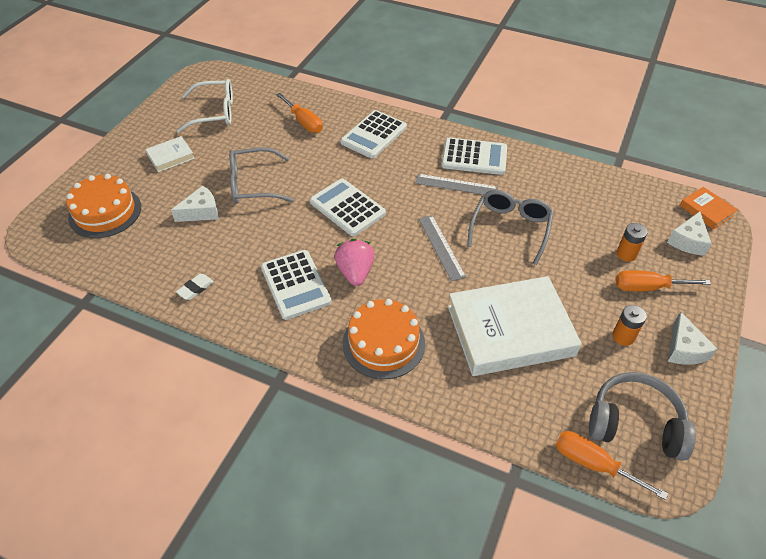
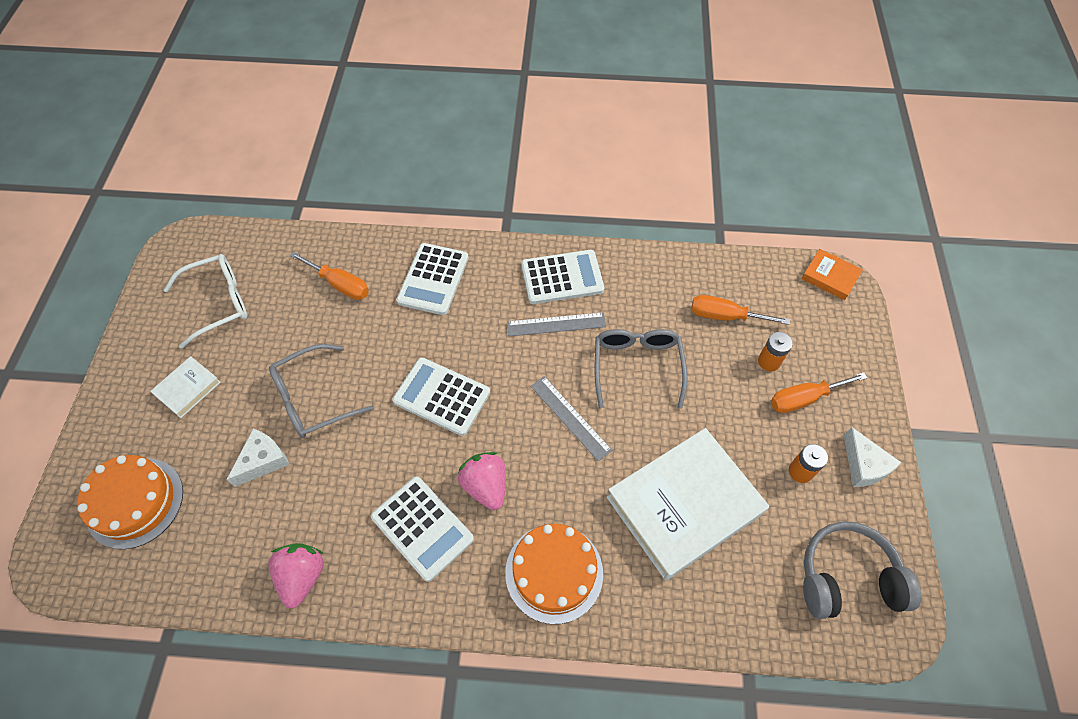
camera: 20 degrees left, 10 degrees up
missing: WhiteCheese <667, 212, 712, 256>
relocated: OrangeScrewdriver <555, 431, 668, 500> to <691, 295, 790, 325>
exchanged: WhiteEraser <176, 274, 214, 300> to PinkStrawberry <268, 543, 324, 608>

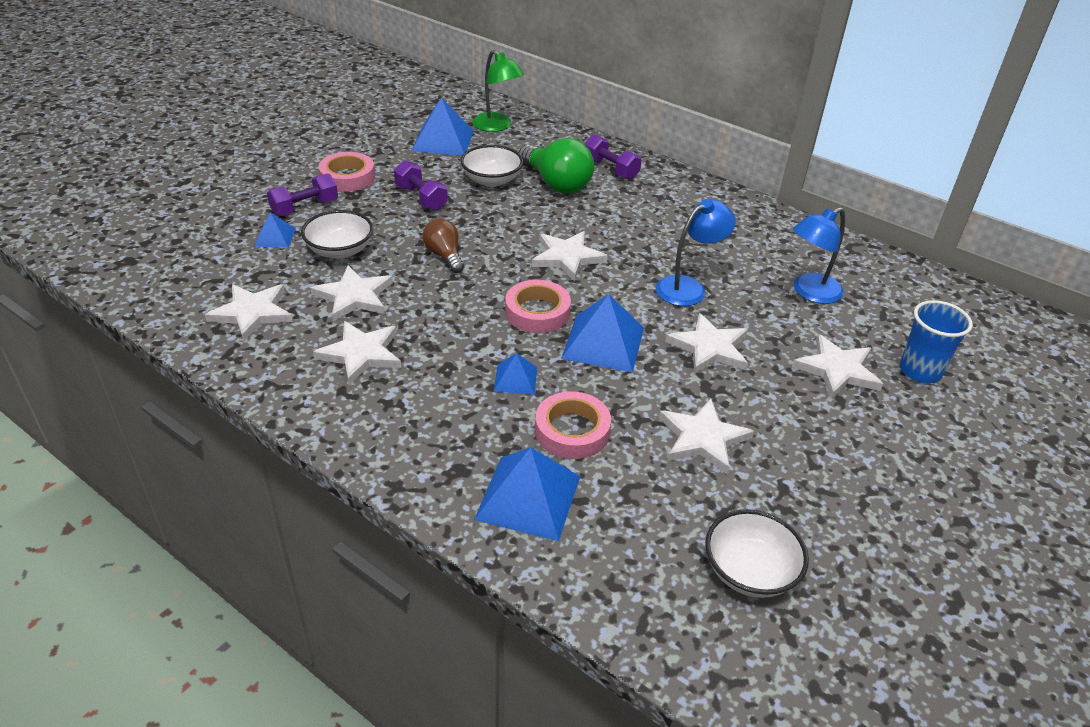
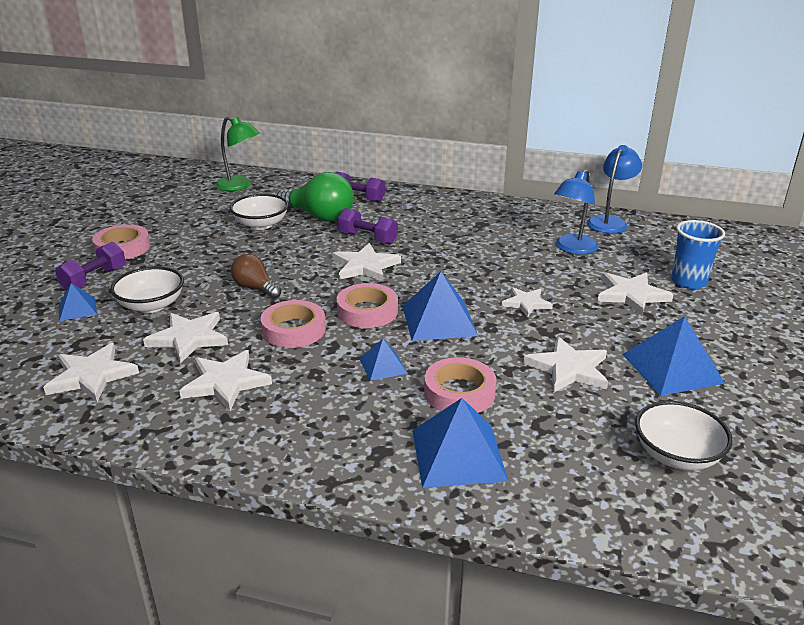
camera: 20 degrees left, 10 degrees down
appeared: PinkTape <261, 300, 326, 348>
relocated: PurpleDumbbell <394, 160, 448, 211> to <338, 208, 398, 244>; BluePyramid <412, 98, 474, 156> to <622, 316, 725, 396>; BlueLamp <656, 199, 736, 306> to <587, 145, 642, 234>
size: WhiteStar <665, 313, 748, 374> = <502, 287, 553, 317> x0.66

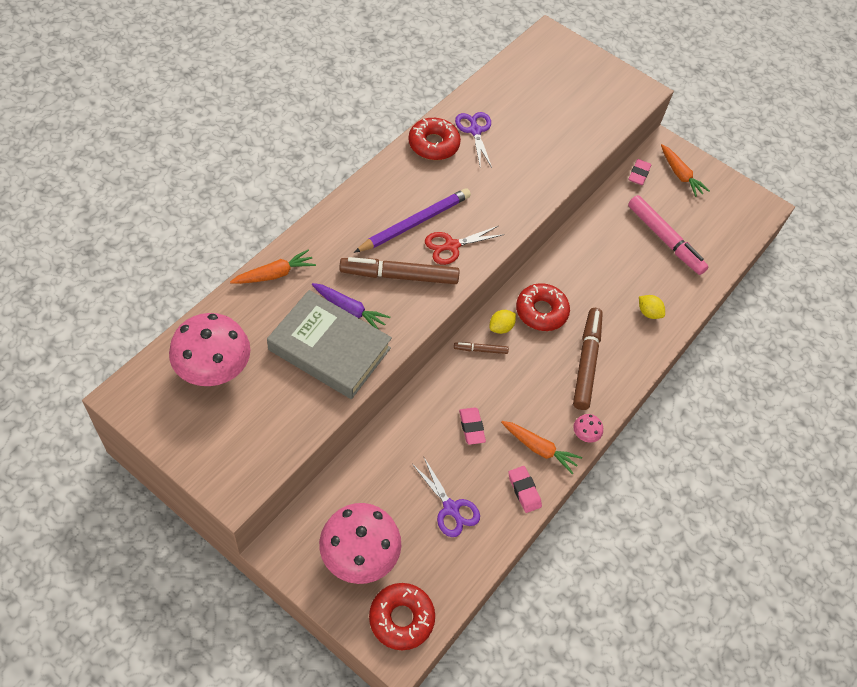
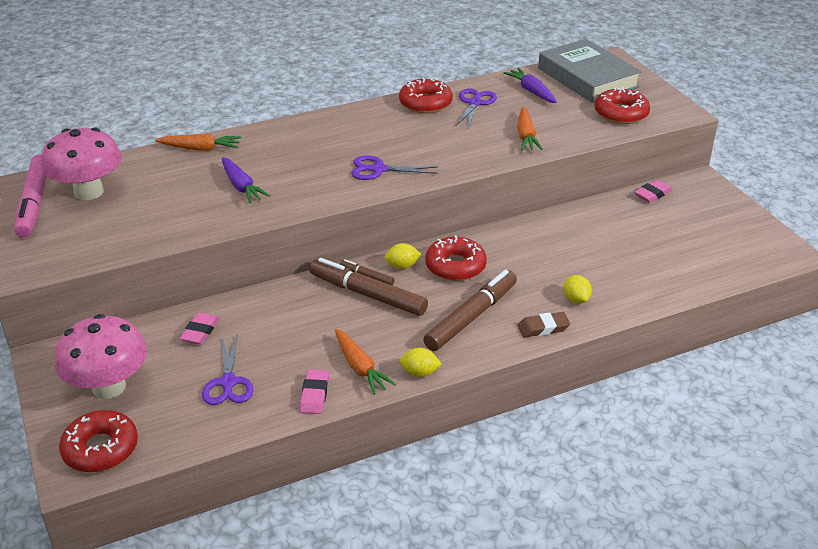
camera: 35 degrees right, 20 degrees down
missing: PurplePencil <354, 188, 471, 253>
appeared: PurpleCarrot <503, 68, 557, 103>; BrownEraser <518, 312, 570, 338>; RedDonut <595, 87, 650, 124>
relocated: GreyBook <267, 290, 392, 399> to <538, 39, 642, 103>; BrownMarker <339, 257, 459, 284> to <309, 258, 428, 316>; PinkEraser <459, 407, 486, 445> to <180, 312, 219, 344>; PinkMarker <628, 195, 708, 275> to <14, 154, 47, 238>; OrangeCarrot <661, 144, 710, 197> to <517, 107, 543, 150>
exchanged: PinkMushroom <573, 414, 603, 443> to YellowLemon <400, 348, 442, 377>
colour: RedScissors <425, 226, 504, 265> to PurpleScissors <351, 155, 438, 180>

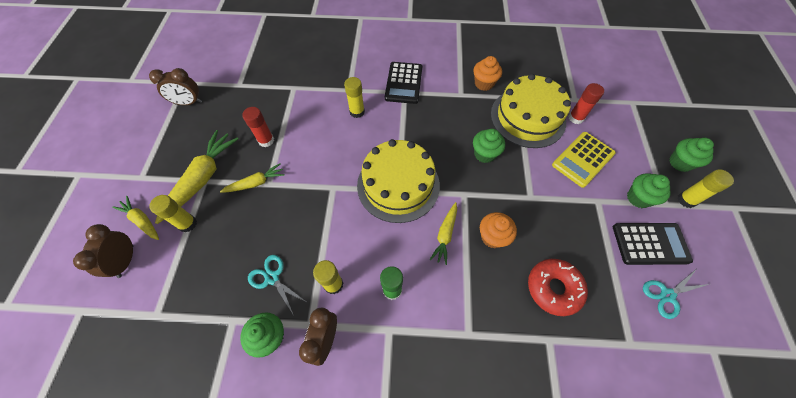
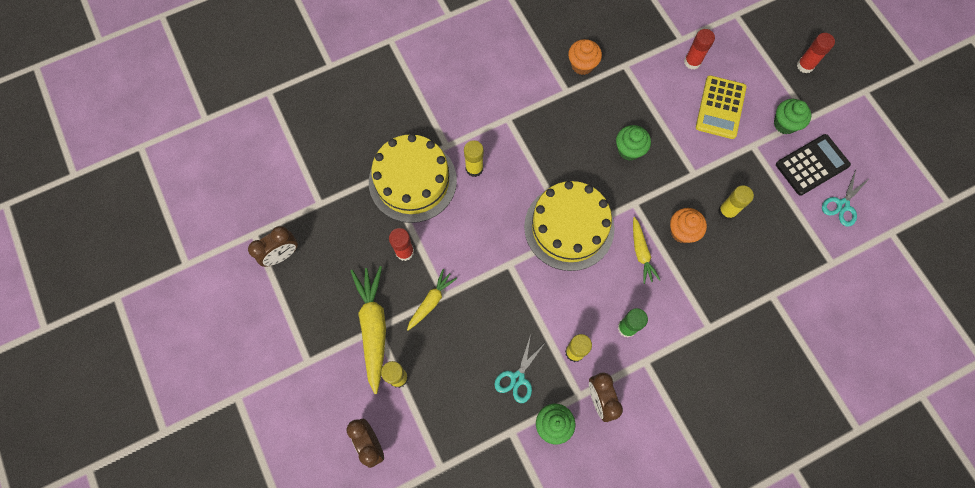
camera: 30 degrees left, 10 degrees up
missing: YellowCarrot <113, 196, 159, 240>; BlackCalculator <385, 62, 422, 104>; RedDonut <528, 259, 588, 316>
relocated: YellowCake <491, 74, 571, 148> to <369, 134, 457, 223>; YellowGlueStick <678, 169, 734, 208> to <718, 185, 754, 220>
exchanged: GreenCupcake <669, 138, 714, 172> to RedGlueStick <797, 33, 835, 73>
spun: TurquoiseScissors <248, 255, 308, 315> = <494, 334, 546, 403> 75 degrees counterclockwise

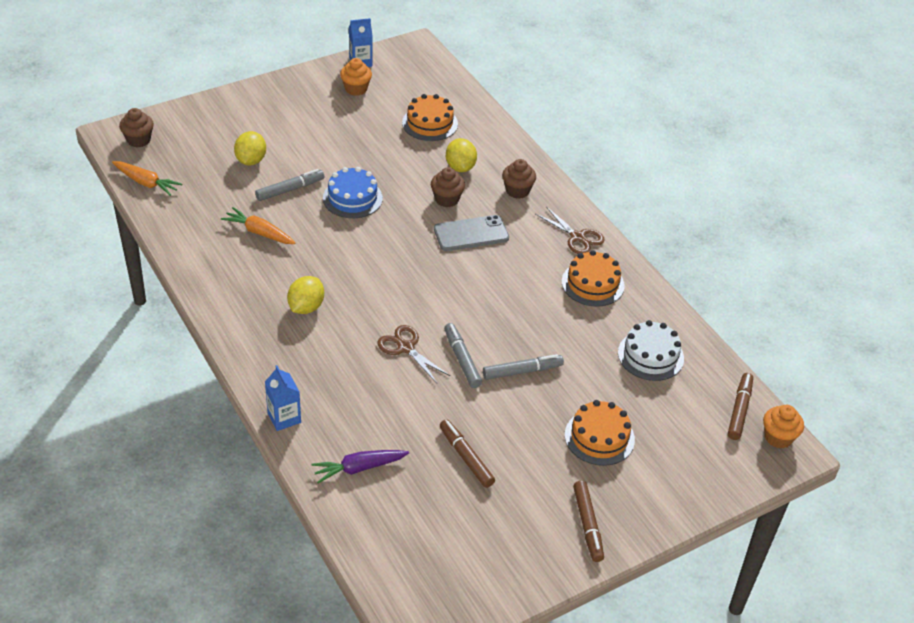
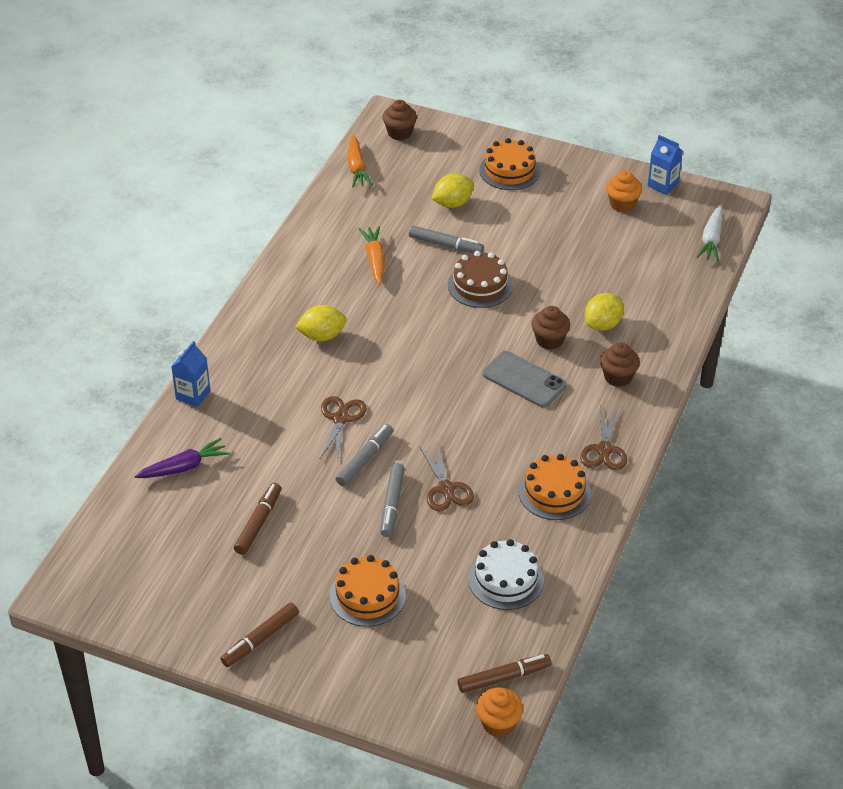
camera: 55 degrees right, 0 degrees up
appeared: BrownScissors <419, 444, 474, 511>; WhiteCarrot <697, 205, 723, 262>
relocated: OrangeCake <402, 94, 458, 141> to <479, 138, 540, 190>
colour: BlueCake <323, 167, 383, 218> to BrownCake <448, 251, 513, 308>
spun: PurpleCarrot <312, 450, 409, 483> = <134, 438, 230, 478> 120 degrees clockwise; GreyMarker <483, 354, 564, 380> = <380, 463, 405, 537> 60 degrees clockwise

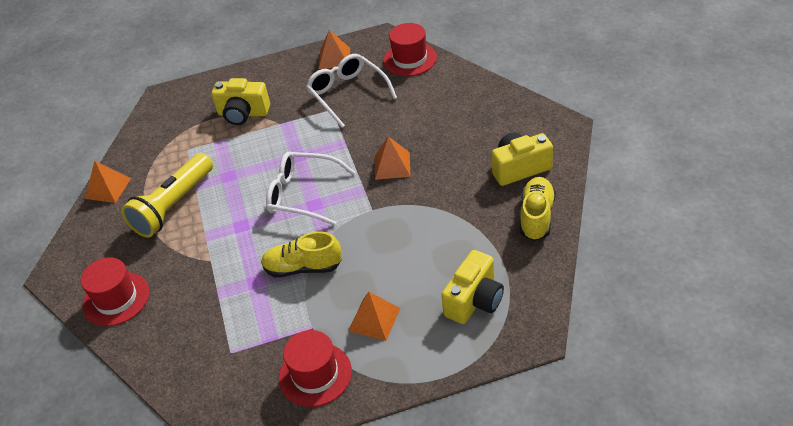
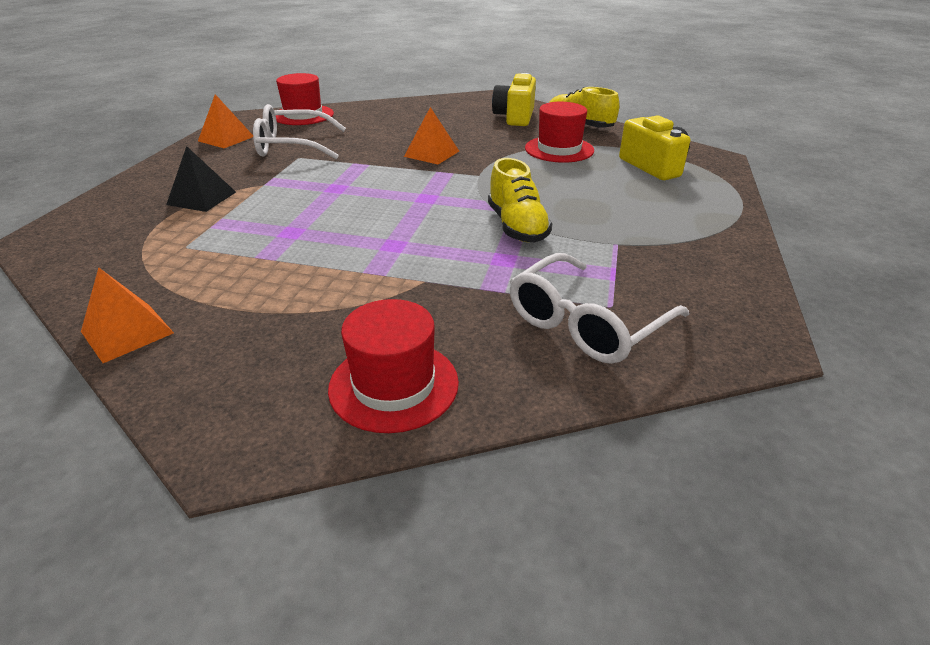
camera: 65 degrees left, 10 degrees down
missing: YellowFlashlight <121, 153, 213, 238>; OrangePyramid <348, 292, 401, 341>
relocated: WhiteGlasses <266, 152, 355, 226> to <510, 253, 689, 364>; RedHat <279, 330, 352, 407> to <525, 102, 594, 163>
exchanged: YellowCamera <211, 78, 270, 125> to BlackPyramid <166, 146, 236, 212>
spun: YellowShoe <261, 232, 342, 278> = <488, 158, 552, 242> 45 degrees counterclockwise

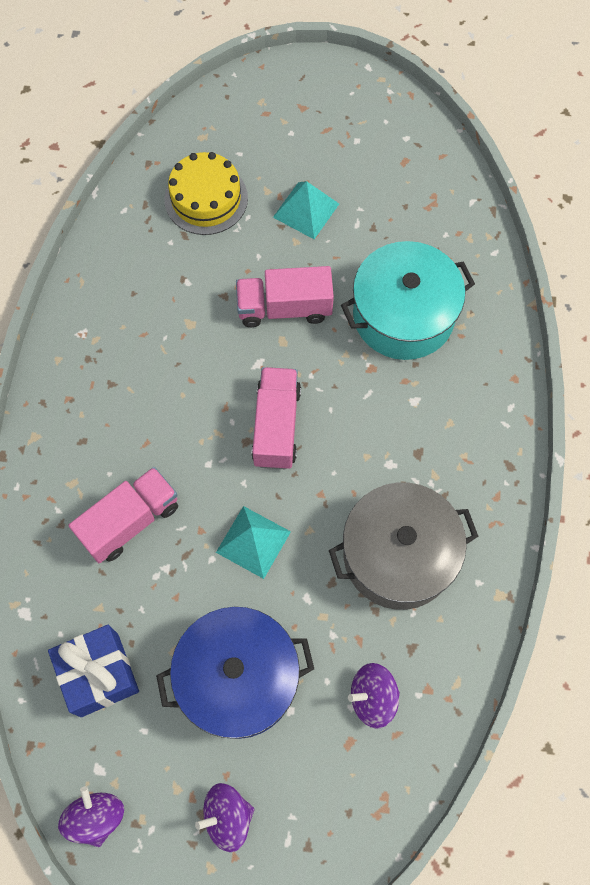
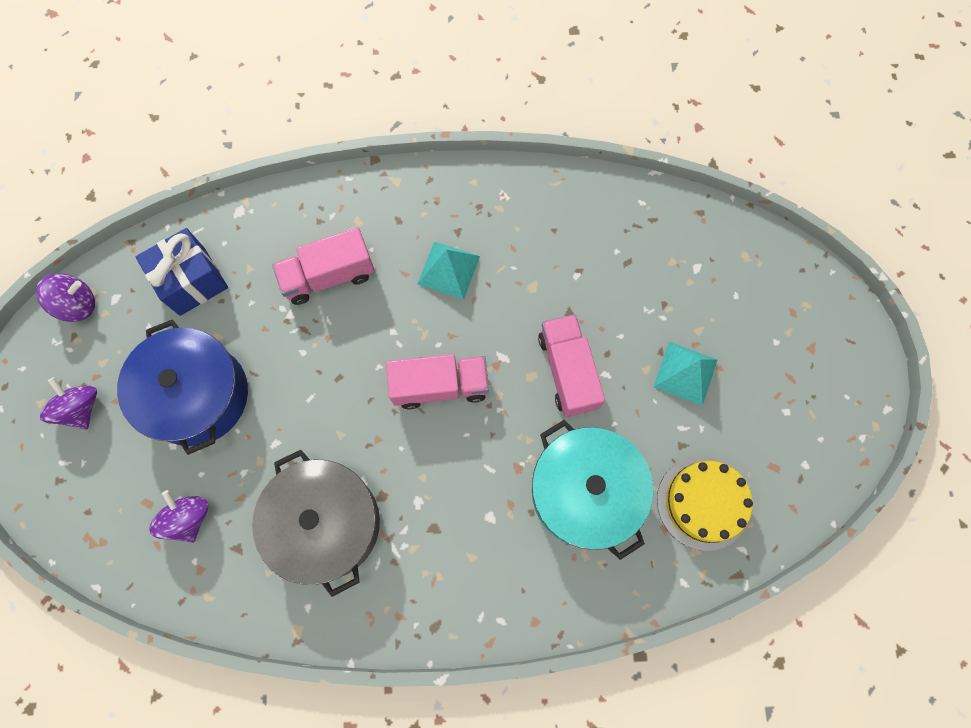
camera: 80 degrees right, 5 degrees up
relocated: YellowCake <164, 152, 248, 235> to <657, 457, 753, 551>; TurquoisePyramid <216, 506, 291, 579> to <417, 242, 480, 300>
spun: PinkTruck <69, 467, 178, 563> = <272, 227, 375, 305> 120 degrees clockwise

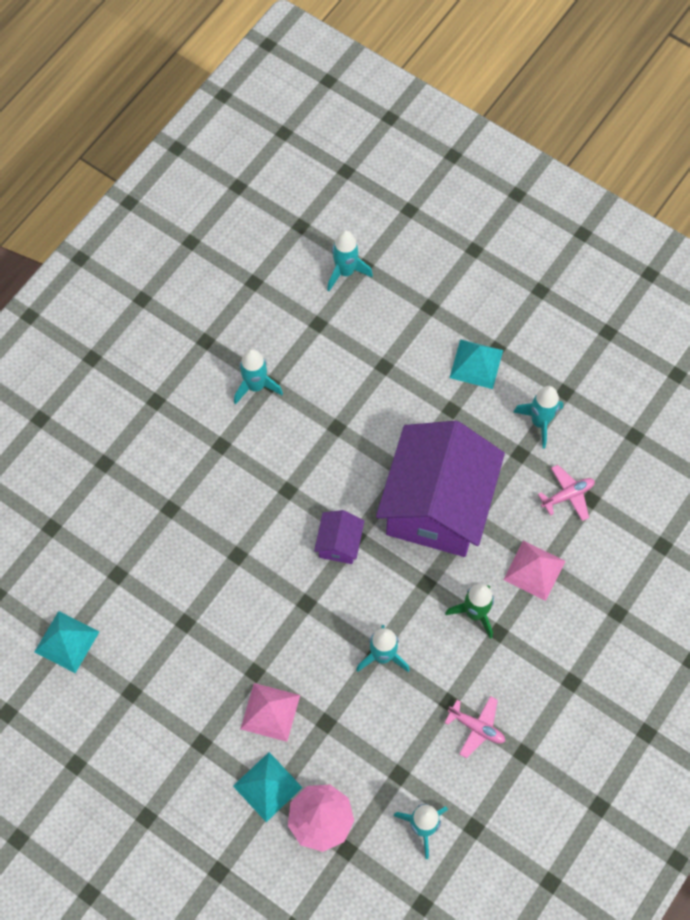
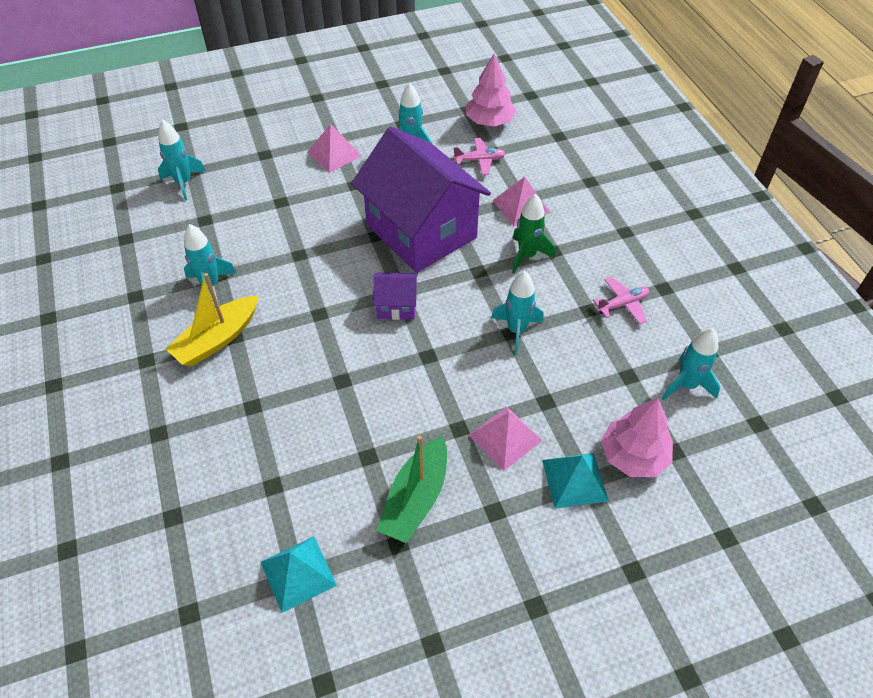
camera: 55 degrees left, 15 degrees down
appeared: YellowBoat <166, 273, 259, 366>; GreenBoat <376, 435, 447, 543>; PinkTree <466, 54, 516, 127>
colour: TurquoisePyramid <450, 339, 503, 389> to PinkPyramid <307, 124, 362, 173>
spun: PurpleHouse <314, 510, 364, 564> = <373, 273, 418, 320> 45 degrees counterclockwise; PinkPlane <538, 465, 595, 521> = <453, 138, 506, 175> 75 degrees clockwise

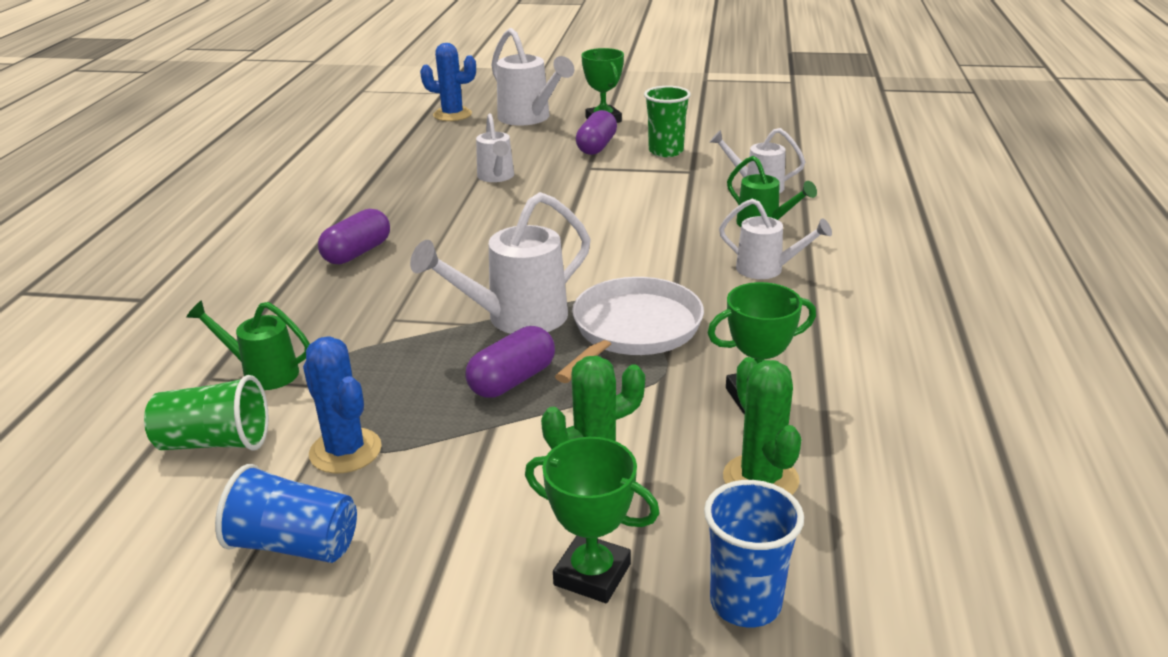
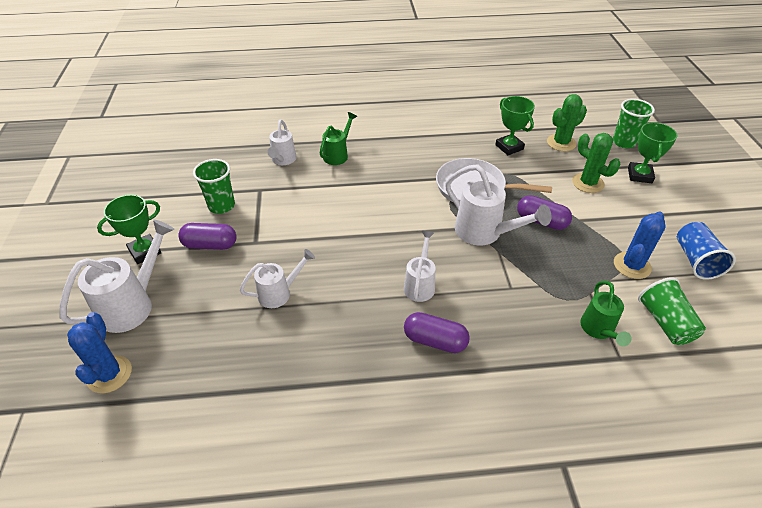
camera: 105 degrees left, 15 degrees up
relocated: WhiteWateringCan <719, 198, 832, 279> to <404, 231, 436, 302>
colour: BlueCup <704, 480, 804, 627> to GreenCup <613, 99, 655, 148>

